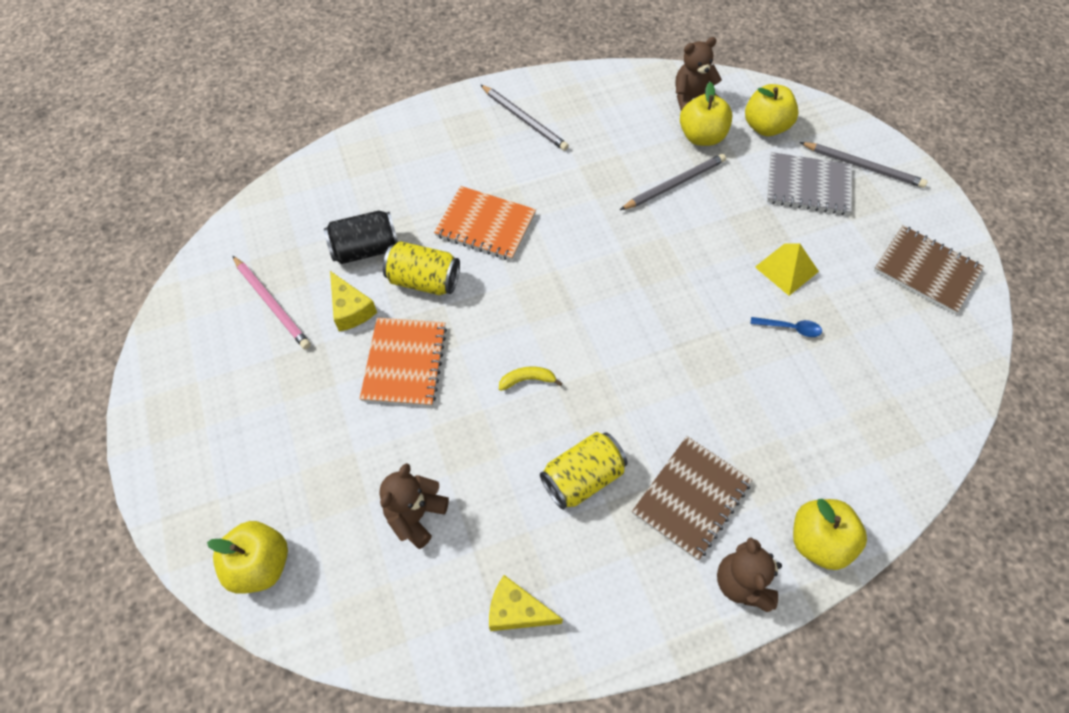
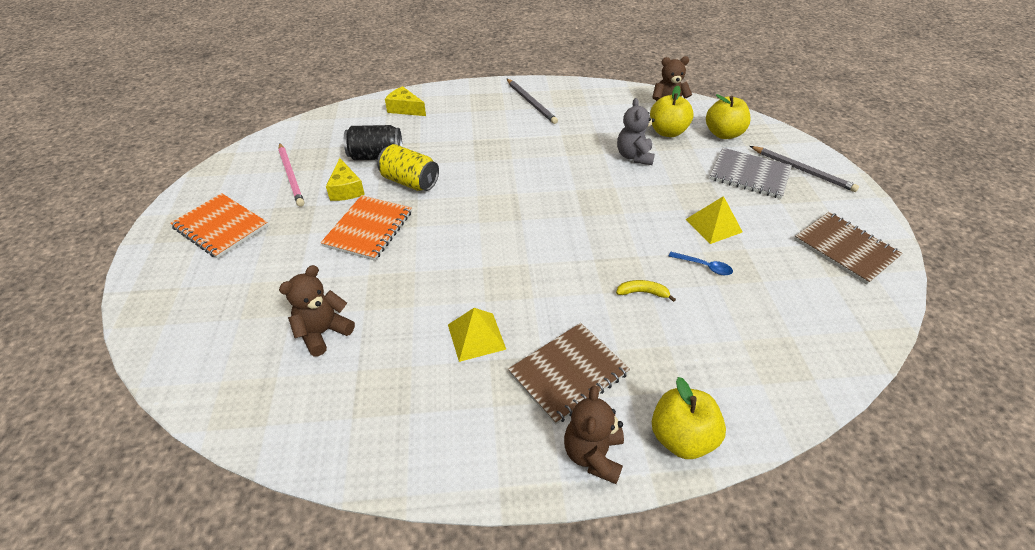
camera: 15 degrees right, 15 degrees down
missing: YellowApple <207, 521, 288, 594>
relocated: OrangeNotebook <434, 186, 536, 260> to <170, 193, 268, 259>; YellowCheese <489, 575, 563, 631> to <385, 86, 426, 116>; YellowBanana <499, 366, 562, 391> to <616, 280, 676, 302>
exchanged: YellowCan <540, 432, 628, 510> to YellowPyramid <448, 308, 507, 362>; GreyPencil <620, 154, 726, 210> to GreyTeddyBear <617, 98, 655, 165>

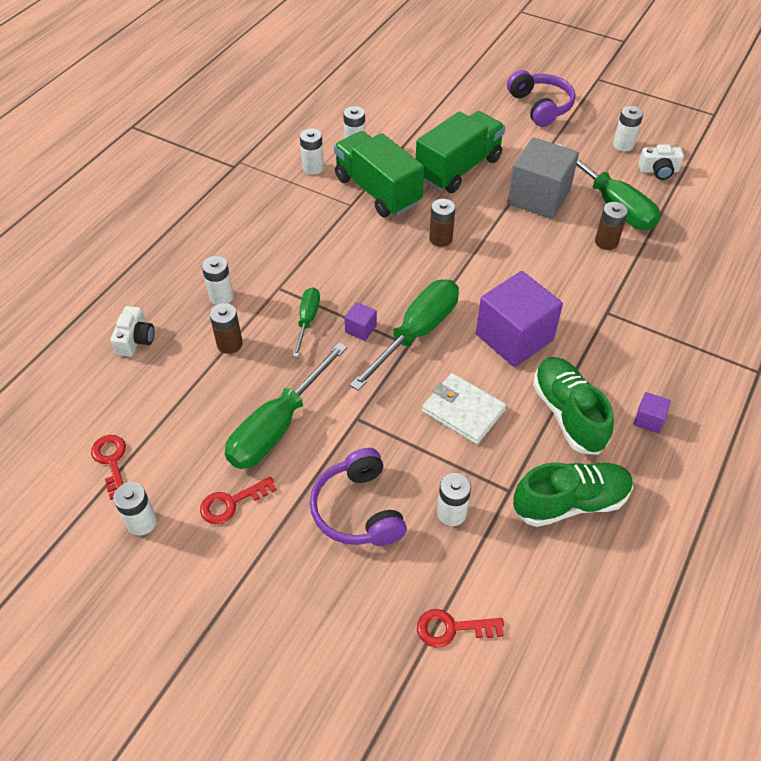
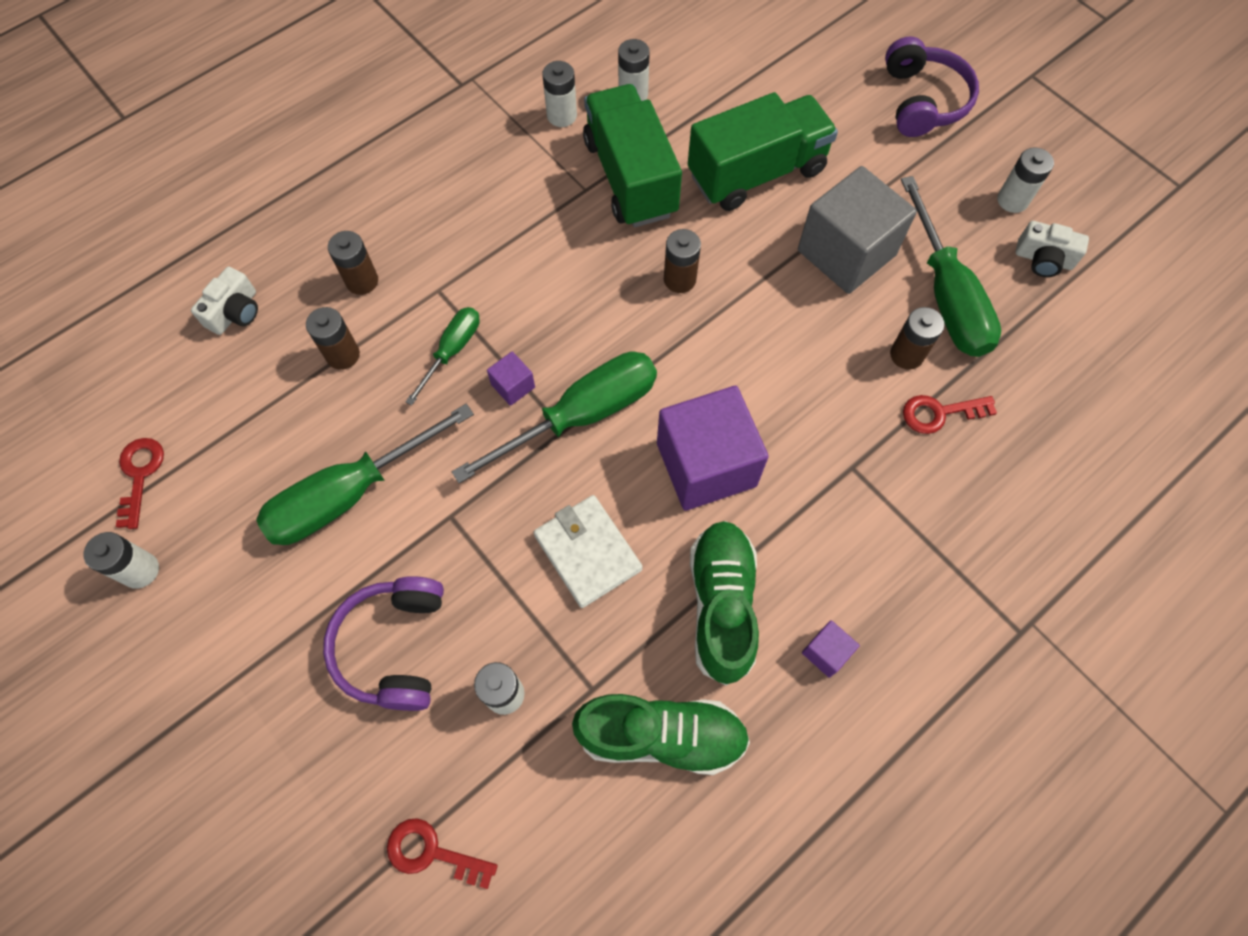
camera: 20 degrees right, 15 degrees up
relocated: RedKey <200, 476, 277, 524> to <903, 395, 997, 434>
colour: WhiteBattery <202, 256, 234, 305> to BrownBattery <328, 231, 378, 295>

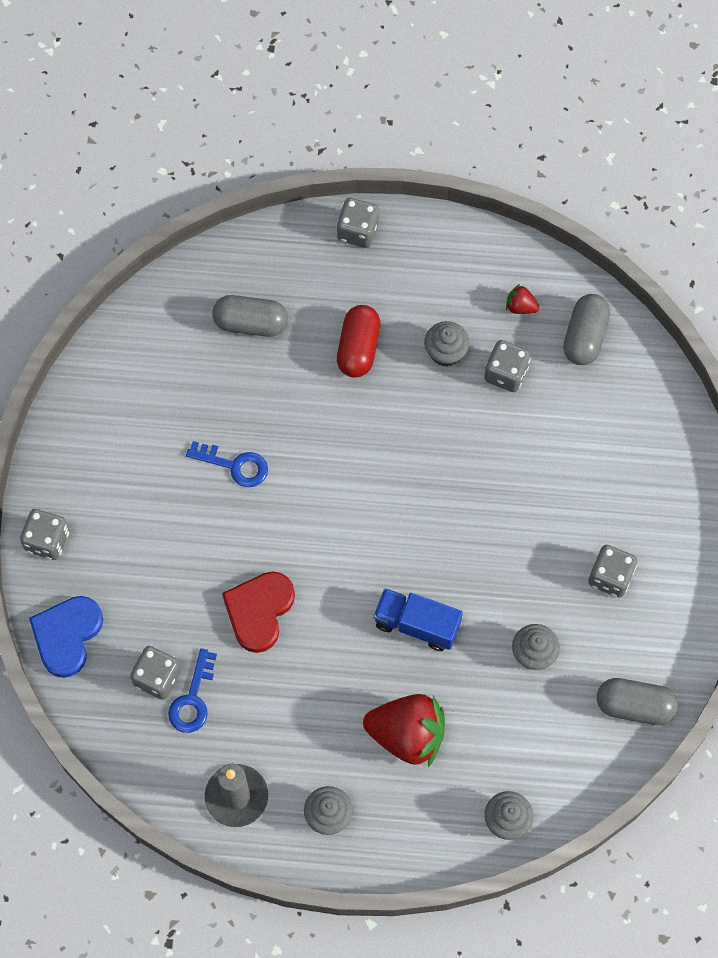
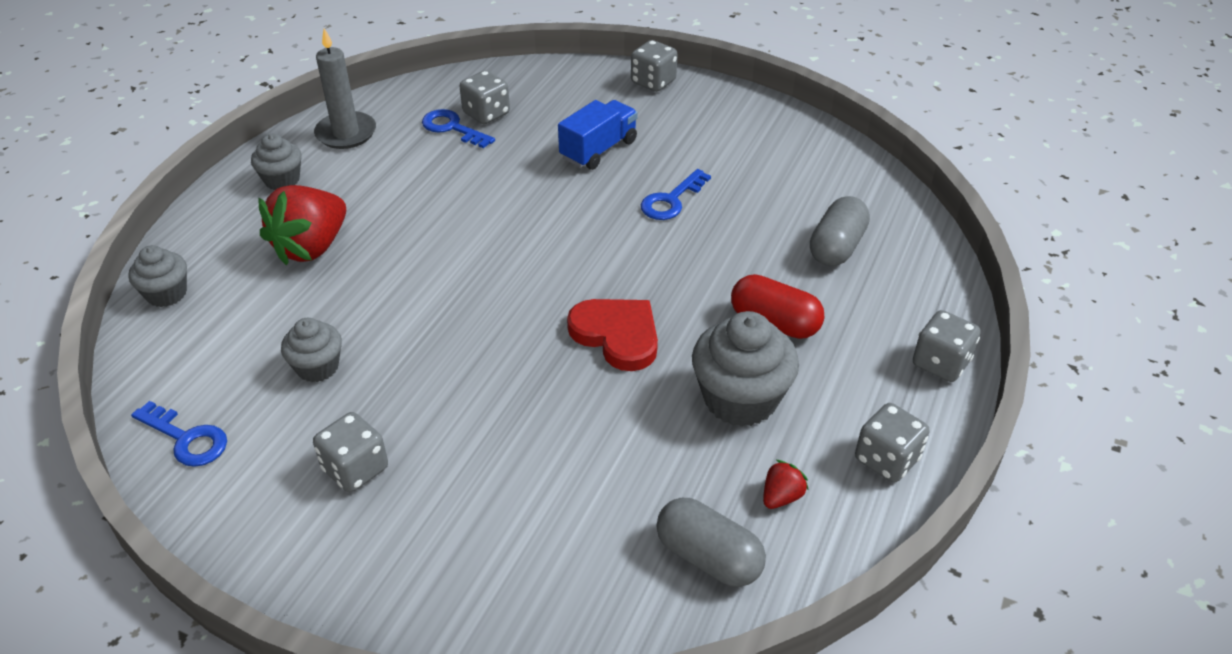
camera: 110 degrees right, 25 degrees down
missing: BlueHeart <29, 596, 103, 678>
relocated: RedHeart <222, 571, 295, 653> to <567, 299, 658, 371>; BlueTruck <374, 588, 463, 651> to <558, 100, 638, 170>; GreyDice <484, 340, 531, 392> to <855, 403, 930, 482>
exchanged: GreyCapsule <597, 678, 678, 725> to BlueKey <131, 401, 227, 467>
size: GreyCupcake <424, 321, 470, 367> = <692, 311, 799, 427> x1.71

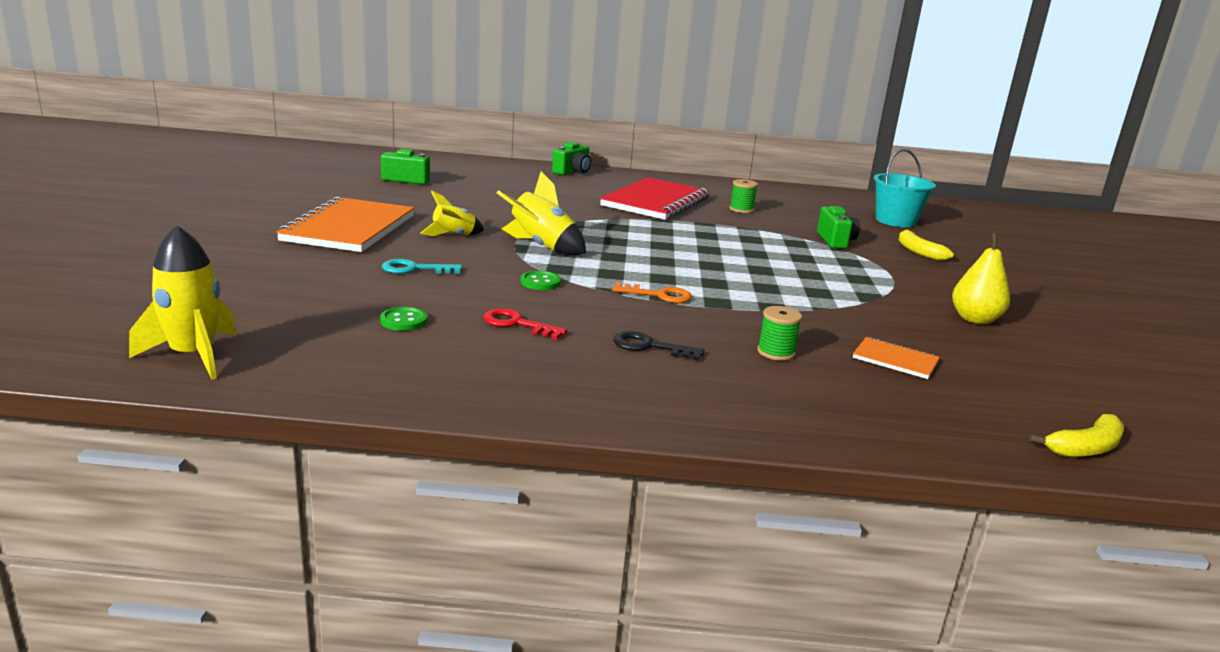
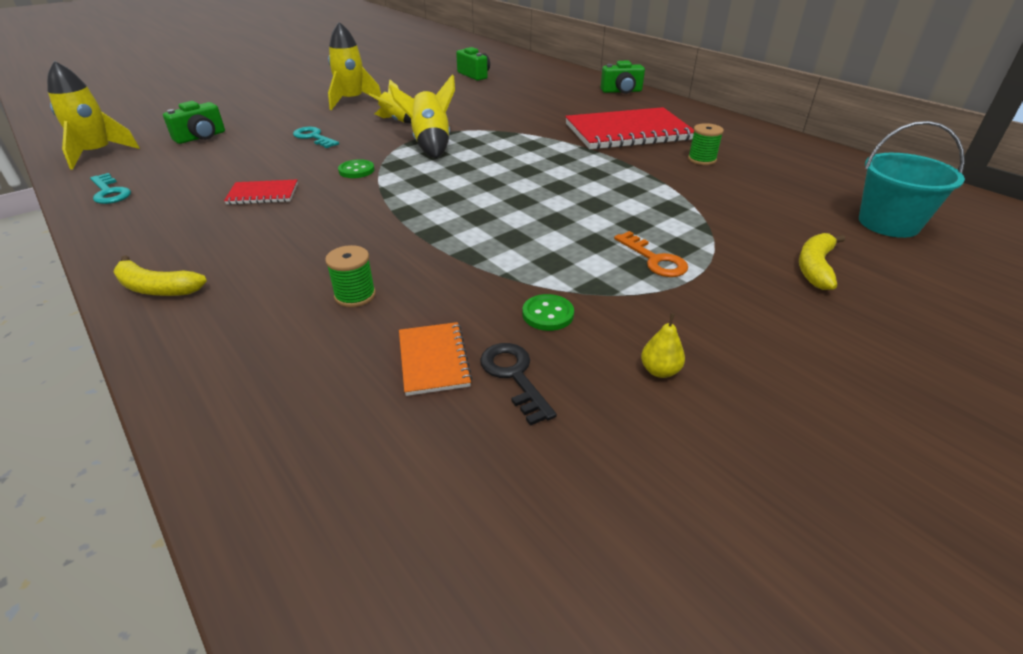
camera: 50 degrees right, 15 degrees up
appeared: TurquoiseKey <90, 173, 131, 204>
relocated: GreenButton <380, 307, 427, 331> to <523, 294, 574, 331>; OrangeKey <612, 282, 692, 303> to <614, 231, 688, 277>; BlackKey <613, 331, 704, 361> to <480, 343, 557, 426>; GreenCamera <817, 206, 860, 249> to <163, 101, 225, 144>; YellowBanana <1029, 414, 1124, 457> to <113, 255, 207, 296>
exchanged: OrangeNotebook <276, 196, 415, 252> to YellowRocket <328, 22, 381, 110>; RedKey <483, 308, 567, 339> to RedNotebook <224, 180, 298, 205>
size: YellowPear <952, 233, 1010, 324> = <641, 313, 685, 378> x0.54

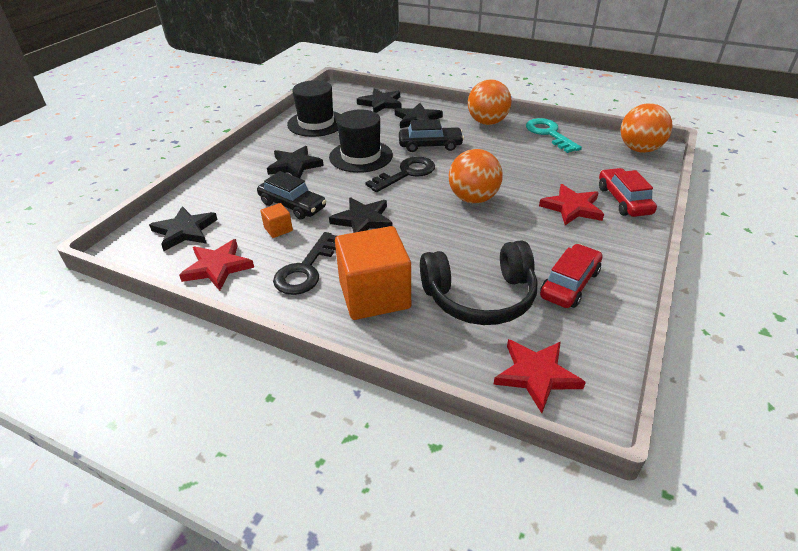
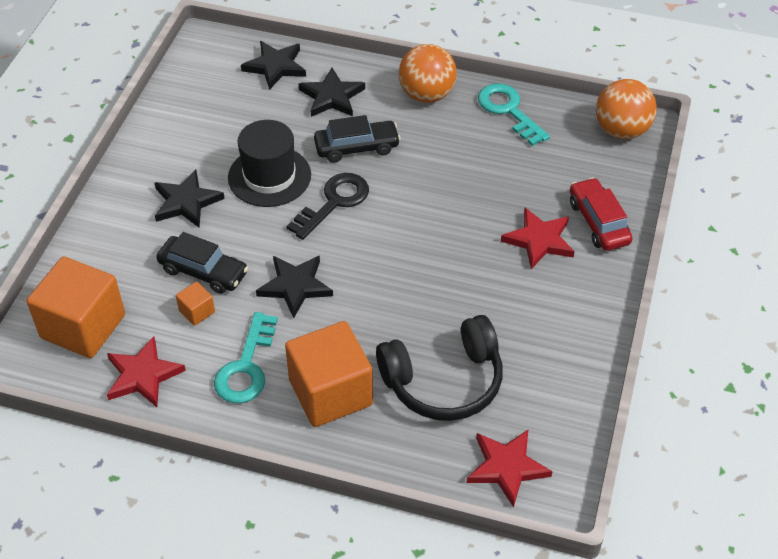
camera: 10 degrees left, 10 degrees up
missing: BlackHat <287, 80, 341, 137>; OrangeBall <449, 149, 503, 203>; RedCar <540, 244, 602, 308>
exchanged: BlackStar <149, 206, 218, 251> to OrangeCube <27, 257, 125, 358>
colour: BlackKey <273, 232, 336, 295> to TurquoiseKey <214, 312, 278, 403>

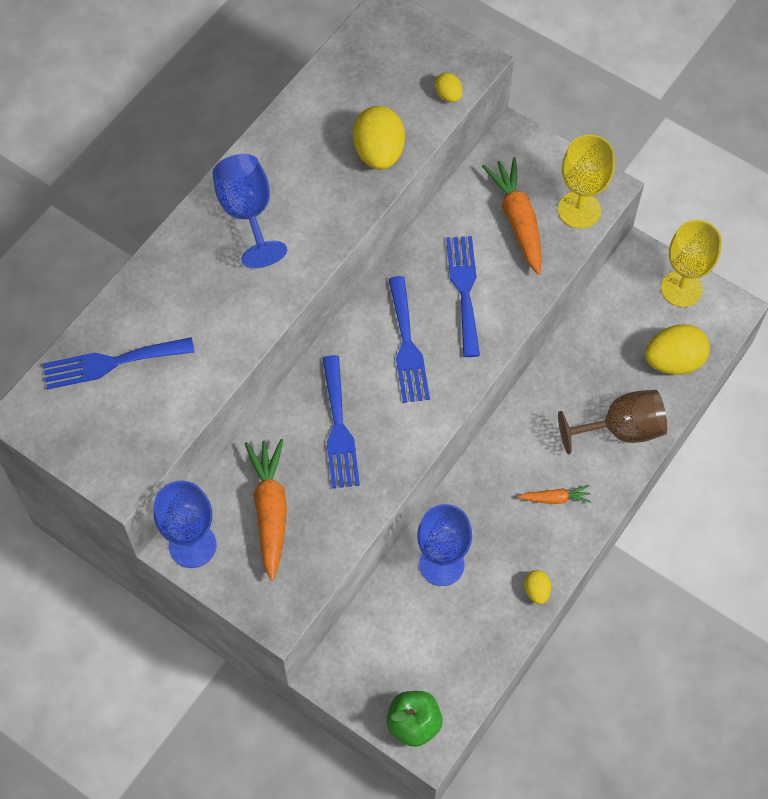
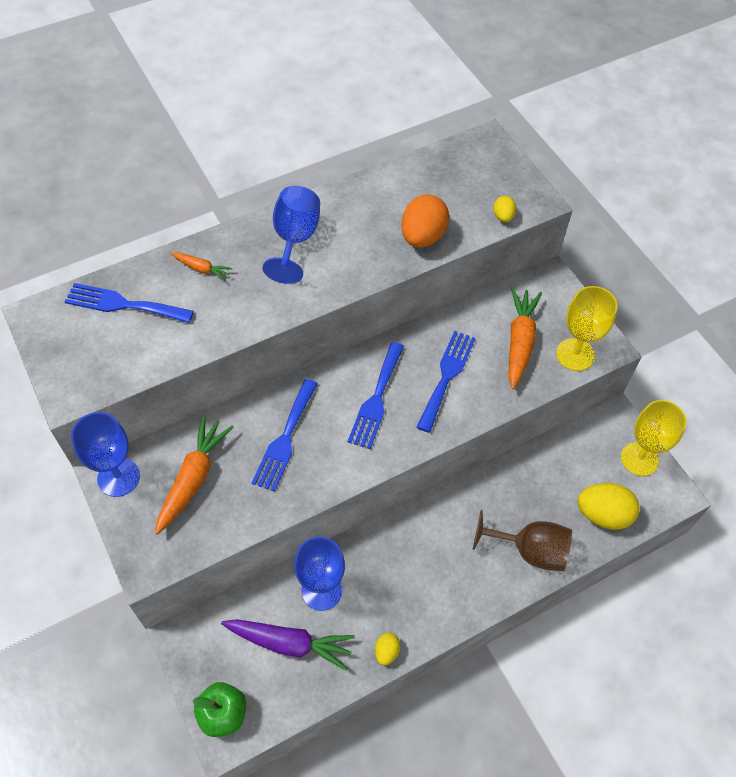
camera: 25 degrees right, 5 degrees down
appeared: PurpleCarrot <221, 619, 355, 671>
relocated: OrangeCarrot <518, 485, 591, 504> to <171, 252, 233, 281>
colour: YellowEgg <353, 106, 405, 170> to OrangeEgg <402, 194, 450, 248>

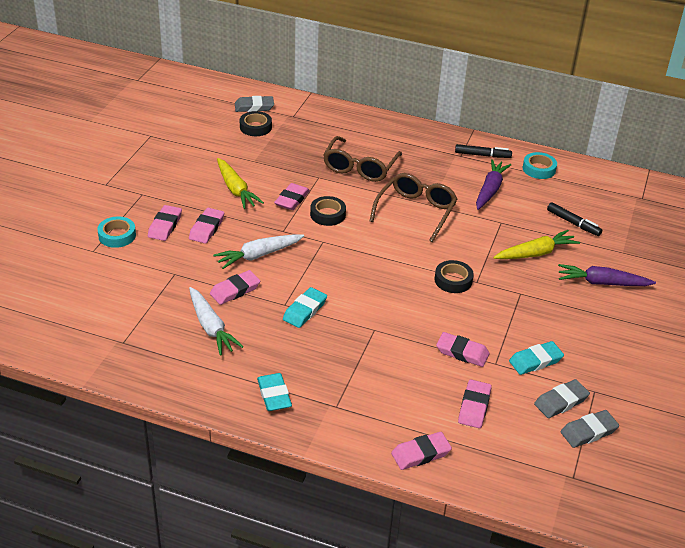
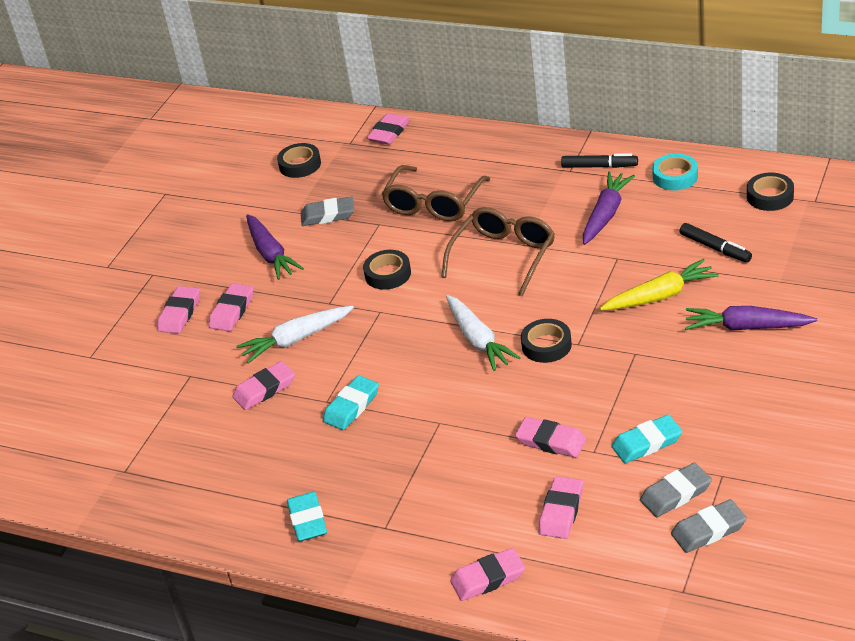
camera: 10 degrees right, 0 degrees up
missing: TurquoiseTape <97, 216, 136, 248>
appeared: BlackTape <747, 172, 794, 211>
relocated: WhiteCarrot <189, 287, 244, 356> to <446, 295, 521, 371>; GreyEraser <235, 96, 274, 112> to <301, 196, 354, 226>; PinkEraser <274, 183, 310, 210> to <367, 113, 410, 145>
colour: YellowCarrot <217, 158, 264, 209> to PurpleCarrot <246, 214, 304, 280>

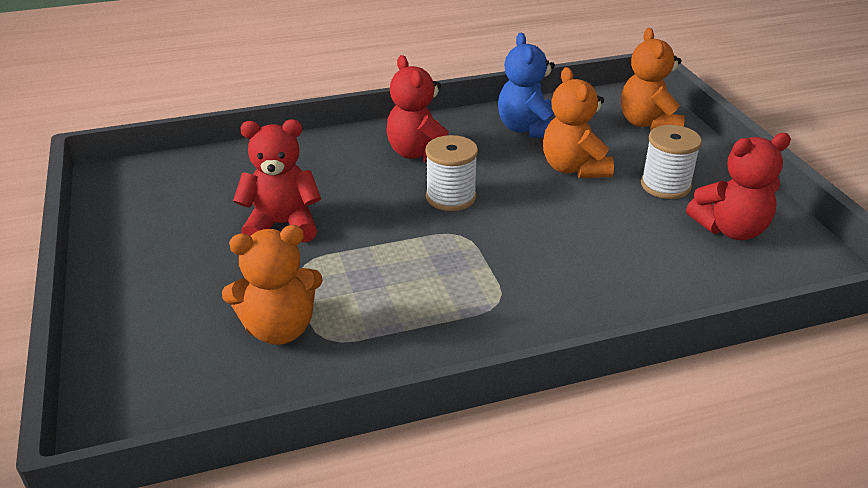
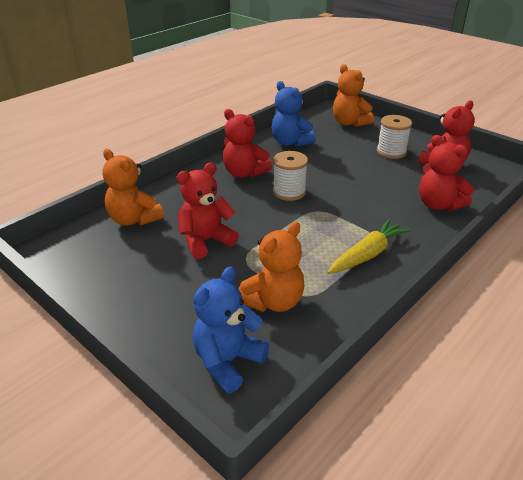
camera: 30 degrees left, 0 degrees up
appeared: BlueTeddyBear <192, 267, 269, 393>; YellowCarrot <328, 219, 411, 274>; RedTeddyBear <419, 135, 474, 211>
relocated: OrangeTeddyBear <543, 67, 614, 178> to <102, 149, 164, 226>

